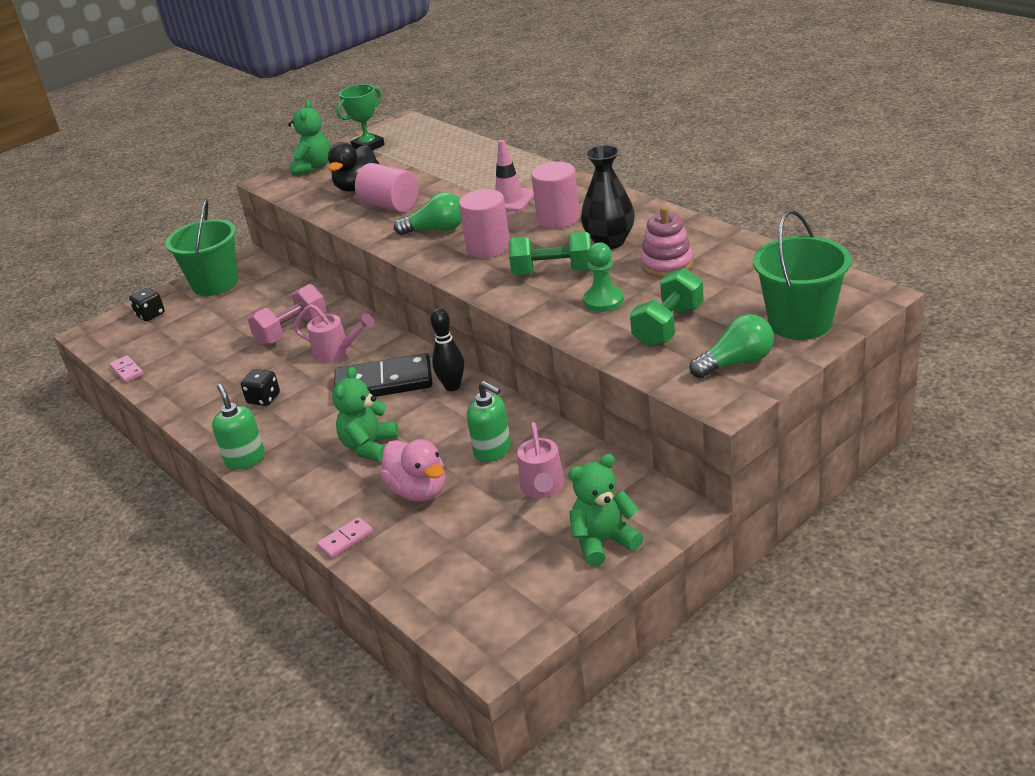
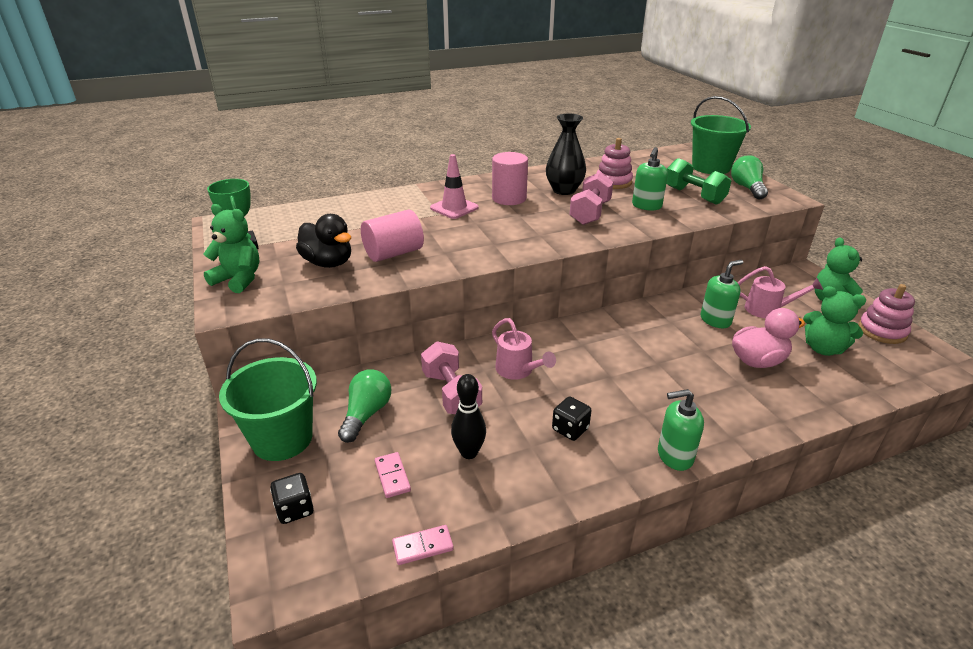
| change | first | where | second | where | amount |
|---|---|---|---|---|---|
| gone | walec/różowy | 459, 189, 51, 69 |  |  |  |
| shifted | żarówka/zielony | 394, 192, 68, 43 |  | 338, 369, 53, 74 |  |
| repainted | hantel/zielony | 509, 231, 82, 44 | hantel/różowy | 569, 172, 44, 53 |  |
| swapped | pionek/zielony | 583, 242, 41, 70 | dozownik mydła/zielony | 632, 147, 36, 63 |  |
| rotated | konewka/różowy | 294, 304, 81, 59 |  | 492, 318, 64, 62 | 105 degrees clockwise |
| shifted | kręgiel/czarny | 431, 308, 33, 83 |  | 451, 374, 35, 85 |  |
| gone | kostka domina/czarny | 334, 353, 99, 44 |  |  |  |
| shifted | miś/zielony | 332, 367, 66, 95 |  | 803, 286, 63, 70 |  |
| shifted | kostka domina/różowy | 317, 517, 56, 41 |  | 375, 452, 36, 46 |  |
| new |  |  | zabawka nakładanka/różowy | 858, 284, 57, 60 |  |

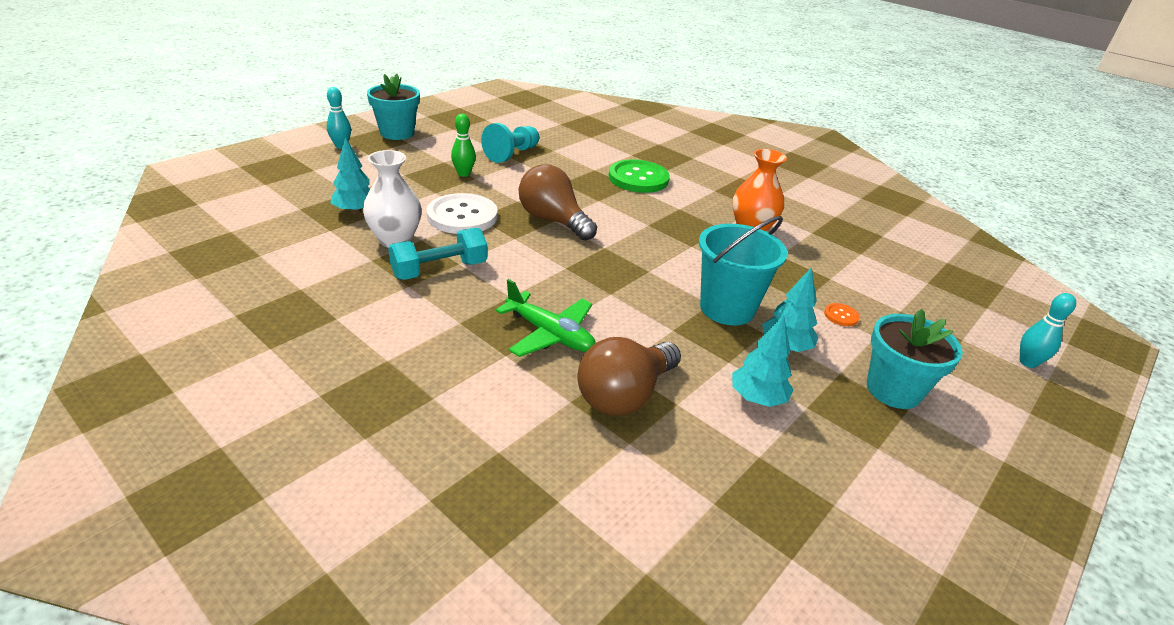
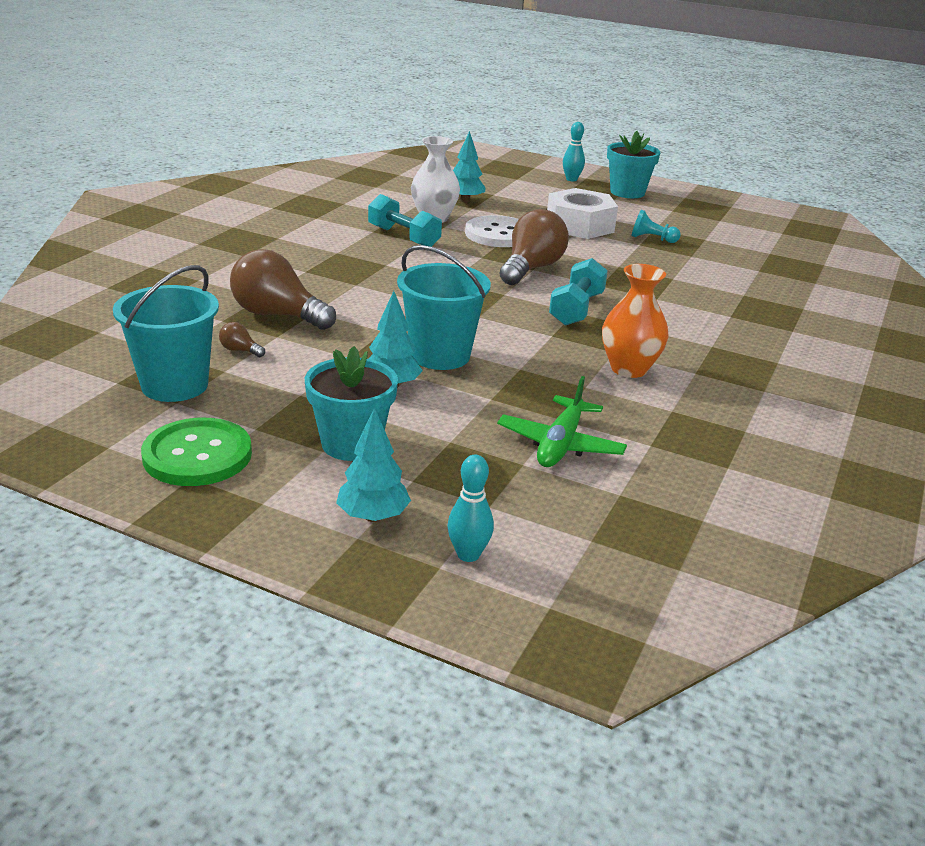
| change | first | where | second | where | amount |
|---|---|---|---|---|---|
| swapped | kręgiel/zielony | 451, 114, 25, 63 | nakrętka/biały | 547, 188, 71, 51 |  |
| scaled | pionek/turkusowy | 481, 123, 58, 40 |  | 631, 210, 50, 33 | x0.65 |
| shifted | guzik/zielony | 609, 159, 61, 34 |  | 141, 418, 111, 68 |  |
| shifted | samolot/zielony | 496, 279, 100, 78 |  | 497, 376, 130, 91 |  |
| gone | guzik/pomarańczowy | 824, 303, 36, 23 |  |  |  |
| shifted | drzewko/turkusowy | 732, 315, 62, 92 |  | 336, 407, 75, 115 |  |
| new |  |  | hantel/turkusowy | 549, 258, 59, 68 |  |
| new |  |  | wiadro/turkusowy | 113, 265, 106, 137 |  |
| new |  |  | żarówka/brązowy | 219, 322, 46, 35 |  |

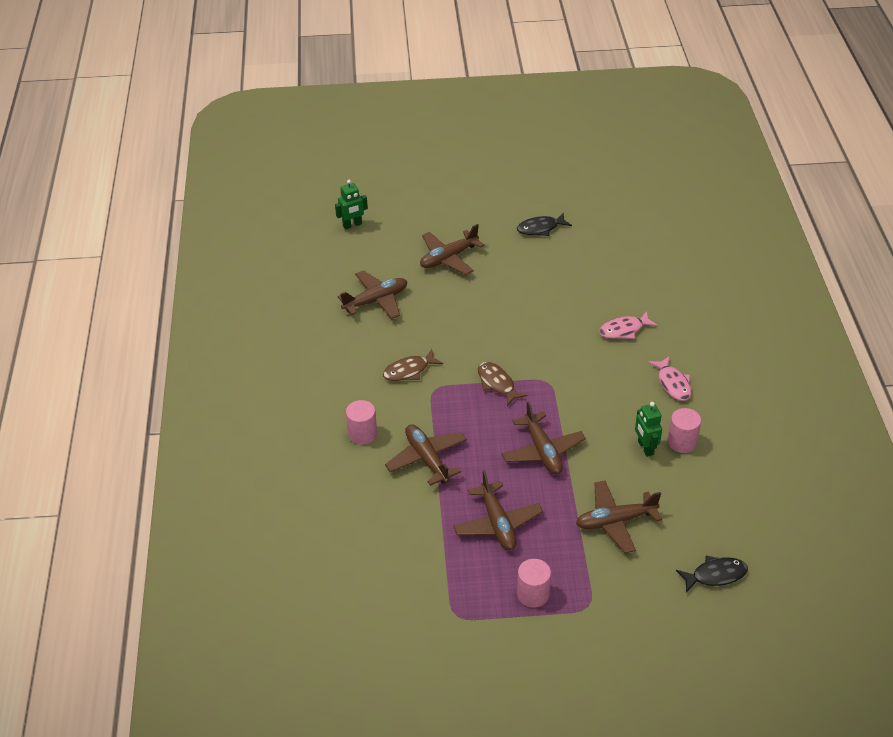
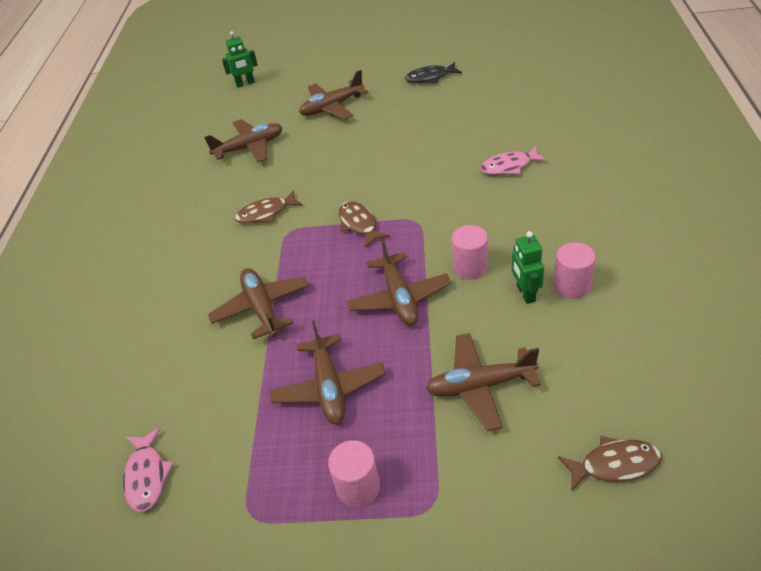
| change | first | where | second | where | amount |
|---|---|---|---|---|---|
| shifted | ryba/różowy | 648, 356, 44, 45 |  | 123, 428, 50, 84 |  |
| shifted | walec/różowy | 346, 400, 31, 44 |  | 452, 225, 36, 54 |  |
| repainted | ryba/czarny | 676, 556, 72, 37 | ryba/brązowy | 558, 436, 104, 56 |  |

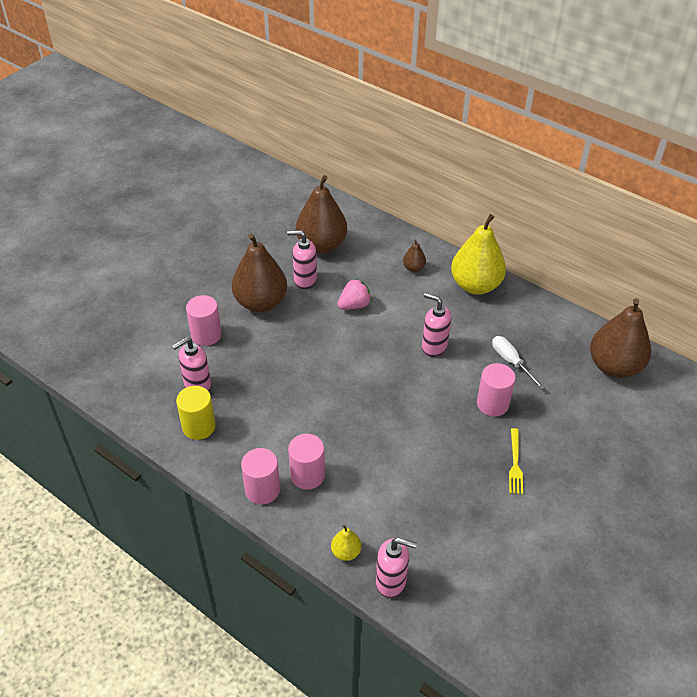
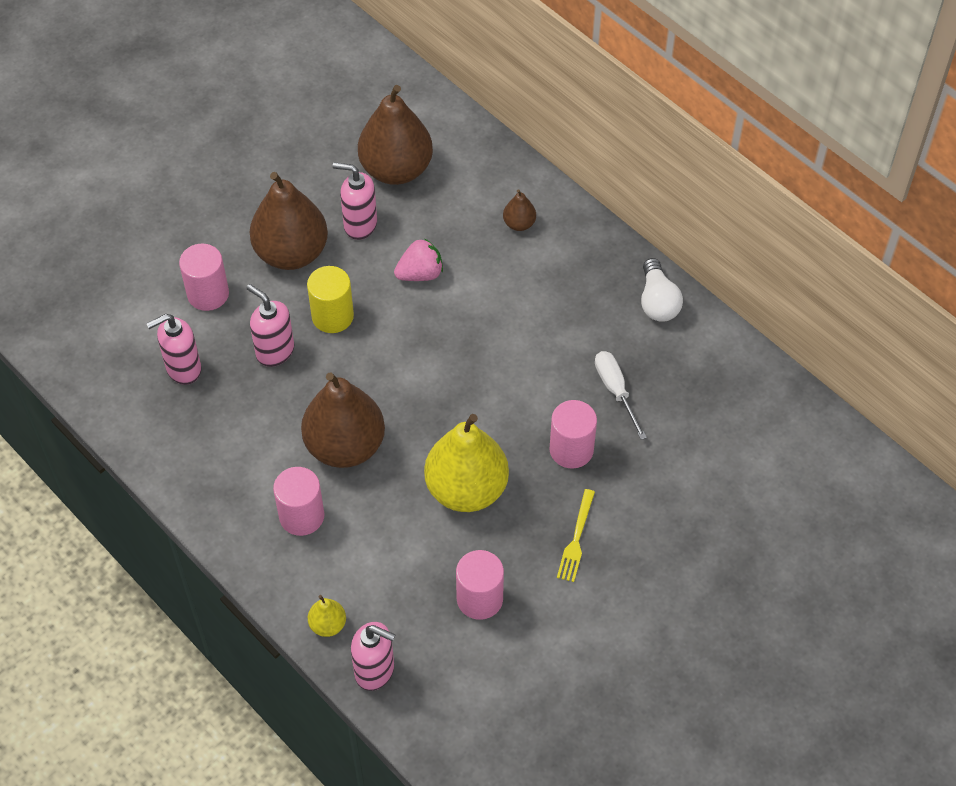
| change | first | where | second | where | amount |
|---|---|---|---|---|---|
| shifted | gruszka/żółty | 451, 214, 55, 81 |  | 424, 414, 85, 98 |  |
| shifted | dozownik mydła/różowy | 422, 293, 29, 64 |  | 247, 284, 47, 83 |  |
| shifted | gruszka/brązowy | 590, 298, 61, 80 |  | 301, 372, 84, 96 |  |
| shifted | walec/żółty | 176, 386, 40, 54 |  | 307, 266, 47, 67 |  |
| shifted | walec/różowy | 241, 448, 39, 57 |  | 456, 550, 48, 70 |  |
| new |  |  | żarówka/biały | 641, 258, 42, 64 |  |

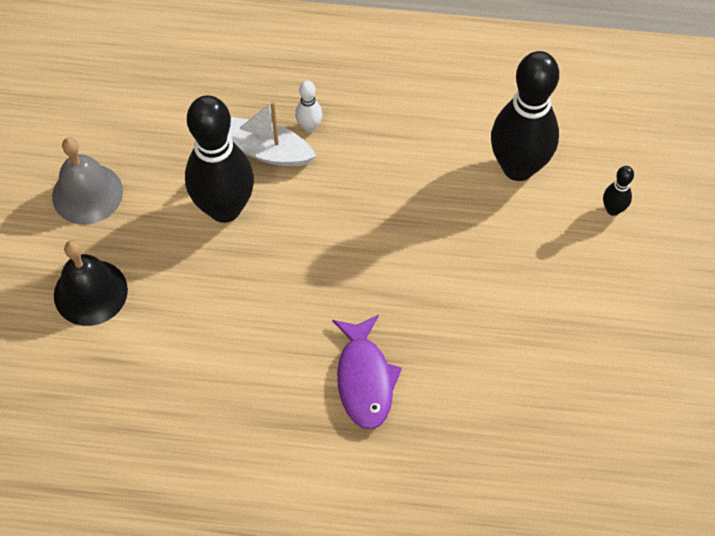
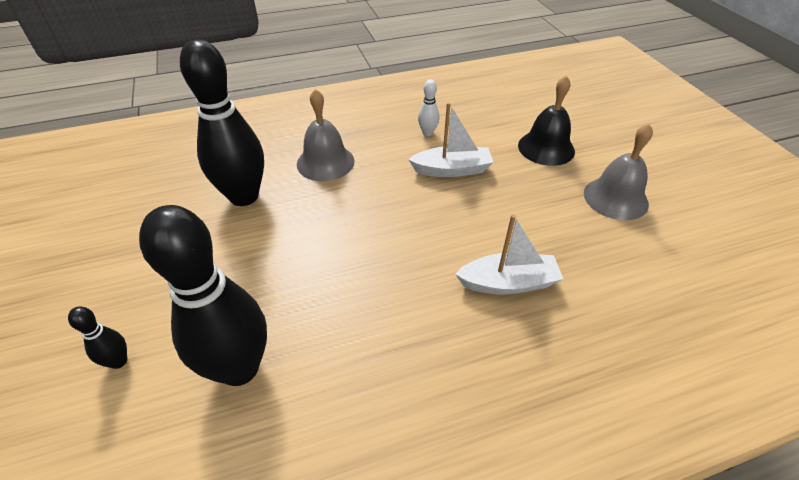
| change | first | where | second | where | amount |
|---|---|---|---|---|---|
| shifted | kręgiel/biały | 295, 81, 27, 52 |  | 418, 79, 21, 57 |  |
| shifted | kręgiel/czarny | 185, 95, 69, 128 |  | 180, 39, 84, 167 |  |
| swapped | ryba/fioletowy | 332, 315, 70, 115 | dzwonek/szary | 297, 89, 58, 92 |  |
| new |  |  | łódka/biały | 408, 102, 86, 75 |  |

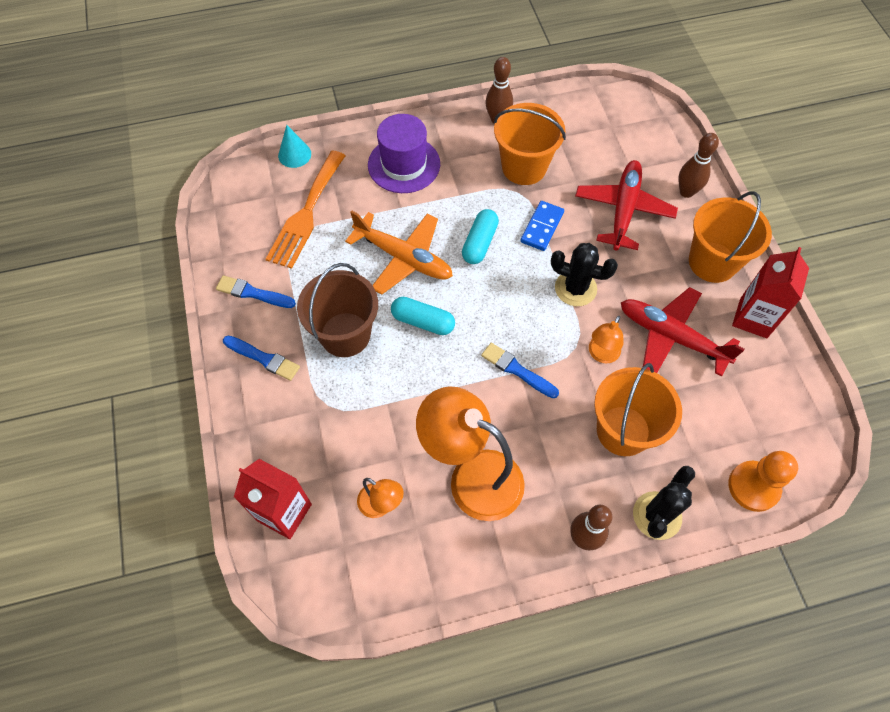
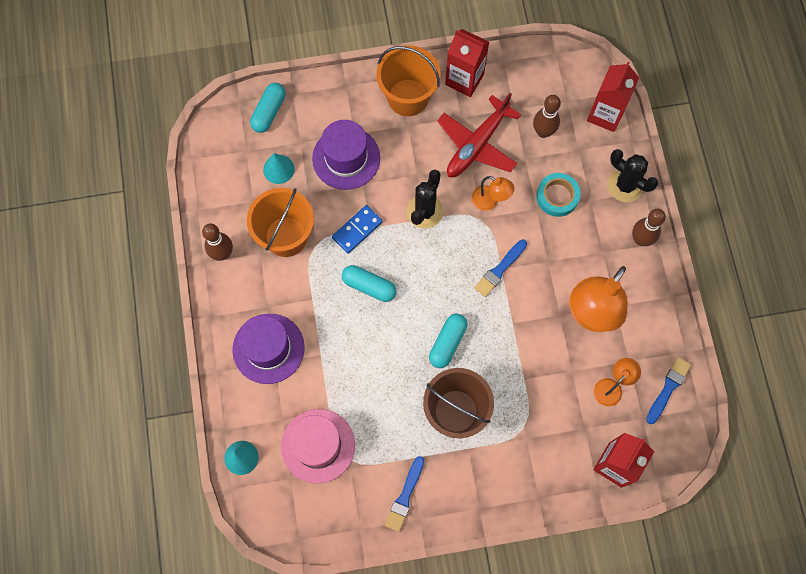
| change | first | where | second | where | amount |
|---|---|---|---|---|---|
| shifted | kręgiel/brązowy | 678, 133, 41, 65 |  | 533, 95, 28, 43 |  |
| swapped | widelec/pomarańczowy | 266, 151, 80, 118 | kapelusz/różowy | 281, 409, 74, 75 |  |
| swapped | samolot/czerwony | 575, 160, 103, 90 | kapelusz/fioletowy | 312, 120, 68, 70 |  |
| rotated | kostka domina/niebieski | 520, 201, 44, 50 |  | 332, 205, 51, 49 | 75 degrees counterclockwise |
| gone | samolot/pomarańczowy | 345, 211, 108, 84 |  |  |  |
| shifted | pędzel/niebieski | 223, 336, 77, 45 |  | 646, 357, 45, 67 |  |
| swapped | wiadro/pomarańczowy | 594, 363, 88, 93 | taśma klejąca/turkusowy | 536, 173, 45, 44 |  |
| swapped | pionek/pomarańczowy | 728, 451, 70, 61 | karton mleka/czerwony | 587, 61, 52, 71 |  |
| new |  |  | kapsułka/turkusowy | 250, 83, 35, 50 |  |
| new |  |  | stożek/turkusowy | 263, 153, 32, 31 |  |

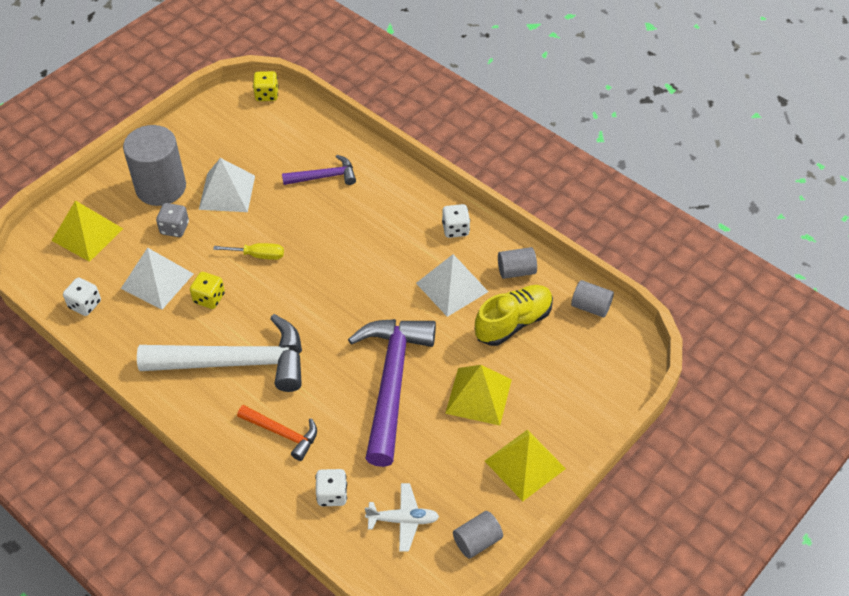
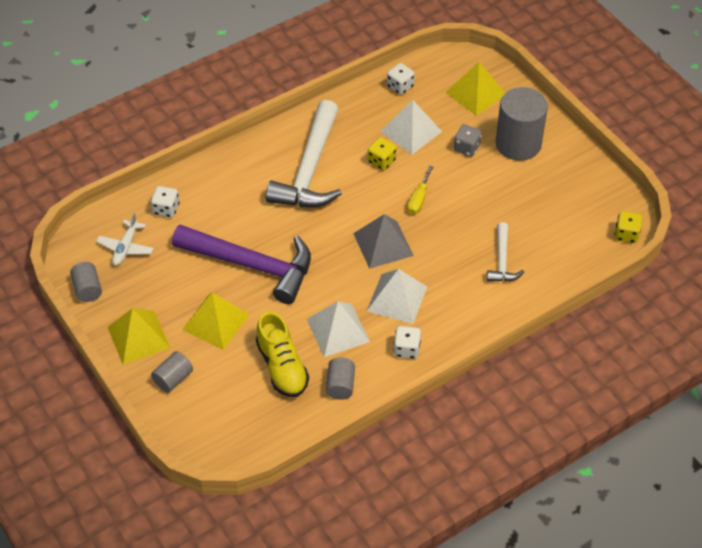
| change | first | where | second | where | amount |
|---|---|---|---|---|---|
| repainted | młotek/fioletowy | 282, 155, 74, 30 | młotek/biały | 486, 222, 38, 60 |  |
| shifted | piramida/biały | 199, 158, 56, 54 |  | 367, 269, 60, 55 |  |
| shifted | walec/szary | 571, 280, 43, 37 |  | 151, 351, 42, 42 |  |
| gone | młotek/pomarańczowy | 237, 405, 80, 56 |  |  |  |
| new |  |  | piramida/szary | 353, 214, 61, 55 |  |

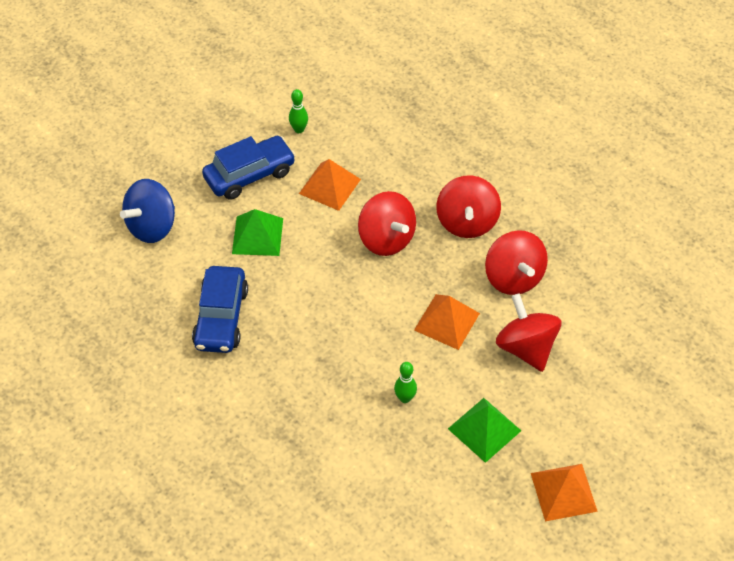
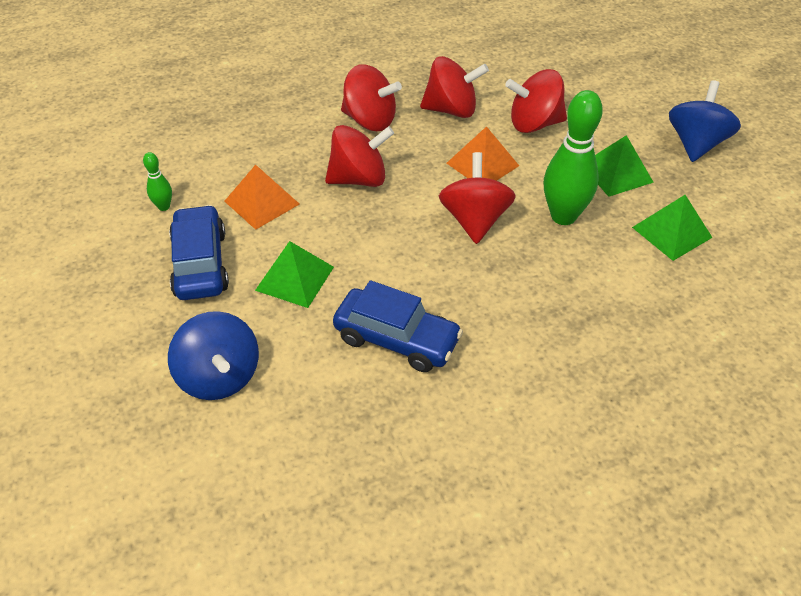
| change | first | where | second | where | amount |
|---|---|---|---|---|---|
| scaled | kręgiel/zielony | 394, 362, 23, 41 |  | 544, 90, 59, 135 | x2.14 |
| swapped | piramida/pomarańczowy | 531, 464, 67, 57 | bączek/niebieski | 669, 80, 72, 82 |  |
| new |  |  | bączek/czerwony | 439, 152, 77, 92 |  |
| new |  |  | piramida/zielony | 632, 195, 81, 66 |  |

